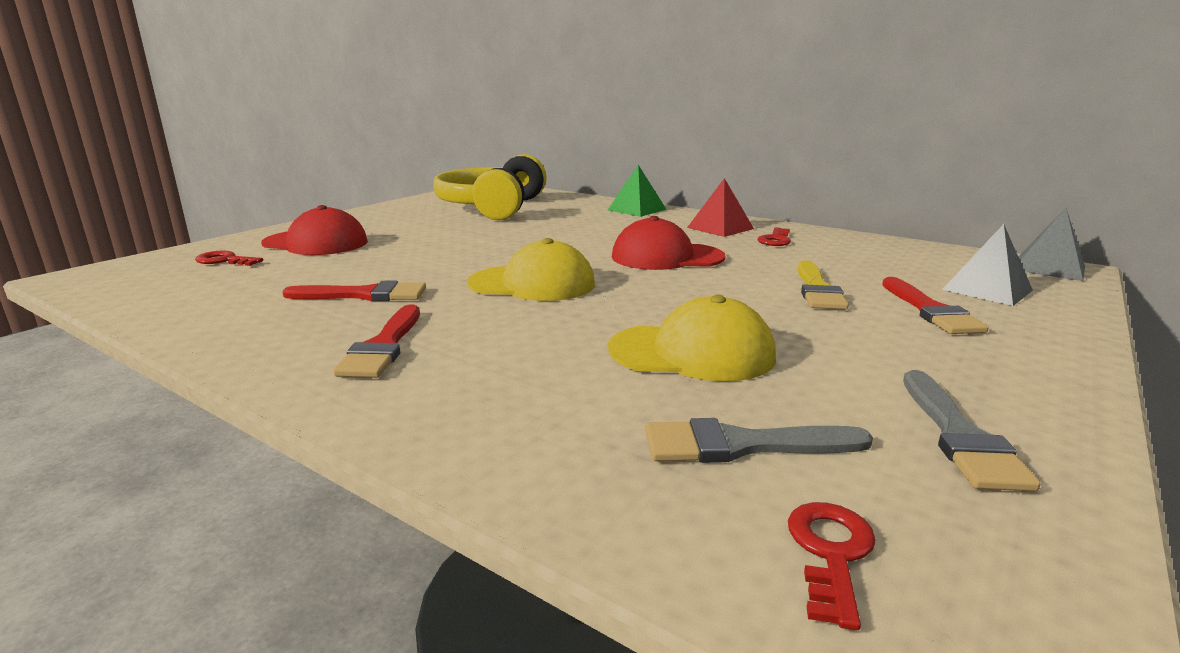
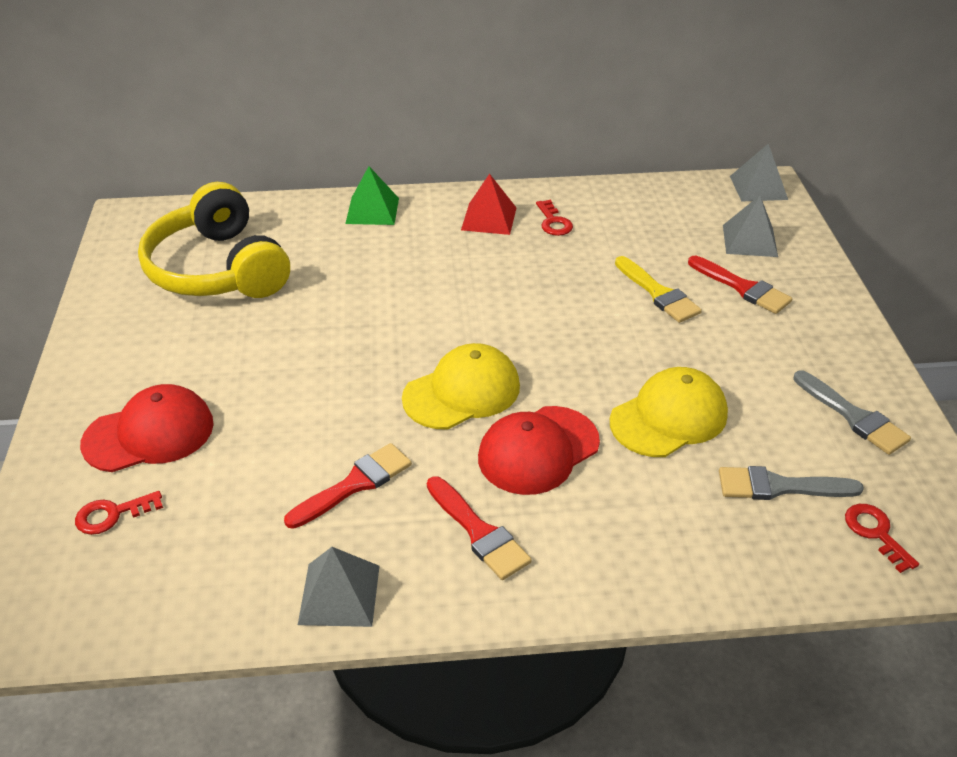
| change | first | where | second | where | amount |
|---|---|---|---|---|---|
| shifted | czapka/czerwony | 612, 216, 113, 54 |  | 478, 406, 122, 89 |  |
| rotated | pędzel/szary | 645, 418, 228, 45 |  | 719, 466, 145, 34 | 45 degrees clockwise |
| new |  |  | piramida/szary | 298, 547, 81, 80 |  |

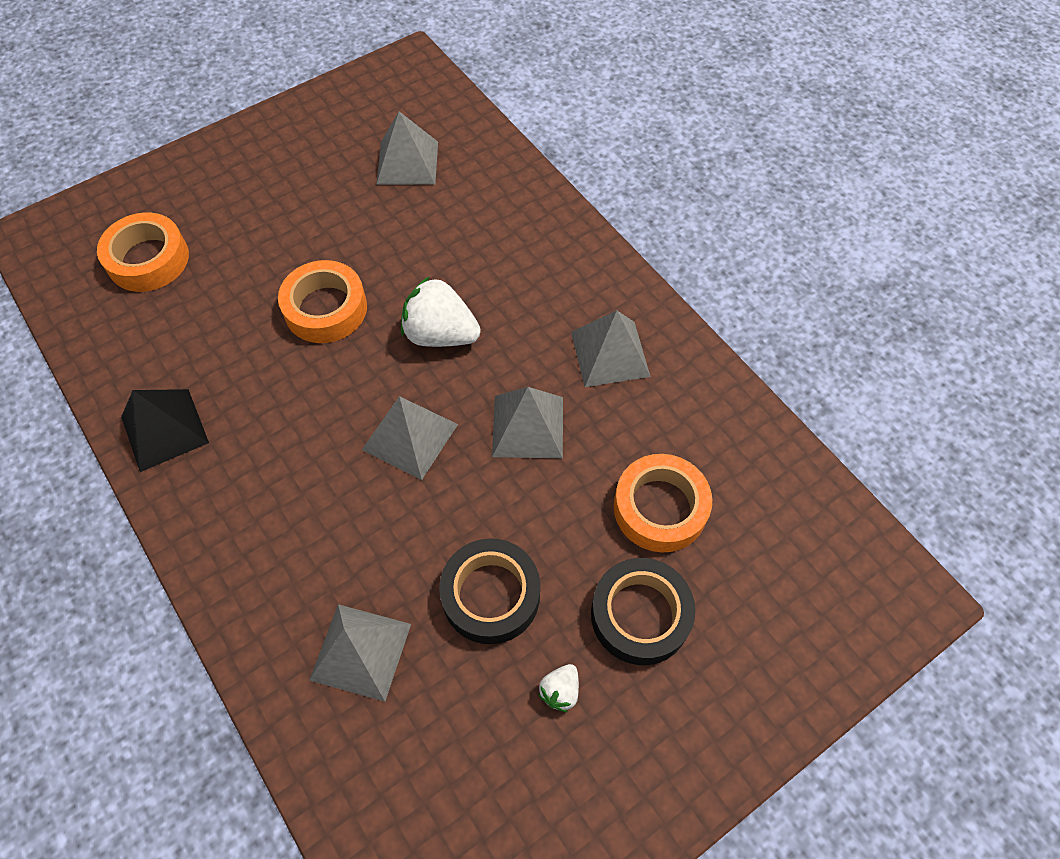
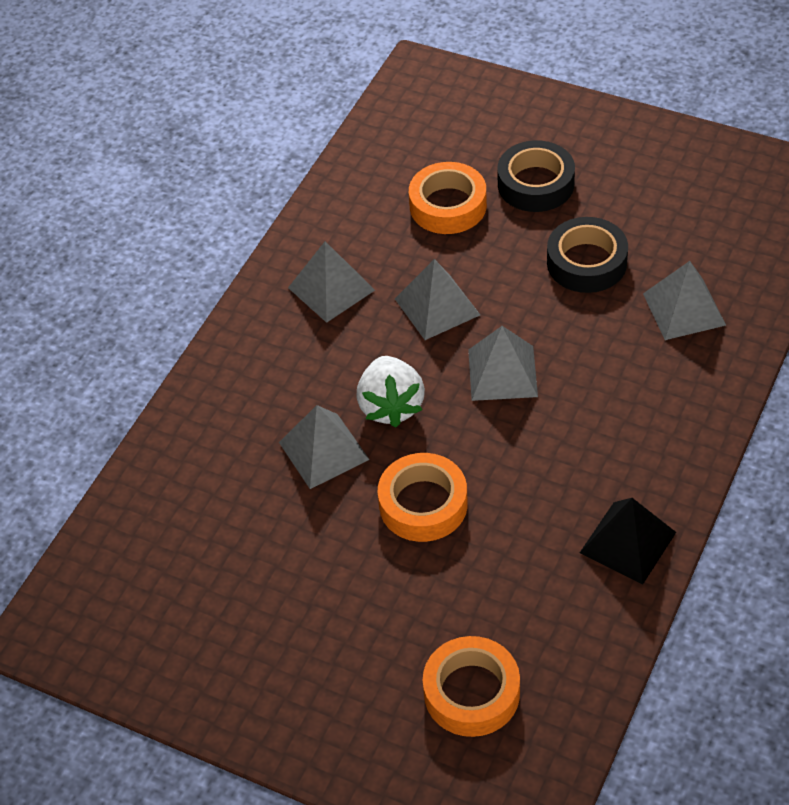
| change | first | where | second | where | amount |
|---|---|---|---|---|---|
| shifted | piramida/szary | 376, 111, 62, 74 |  | 279, 405, 91, 84 |  |
| gone | truskawka/biały | 538, 664, 41, 48 |  |  |  |

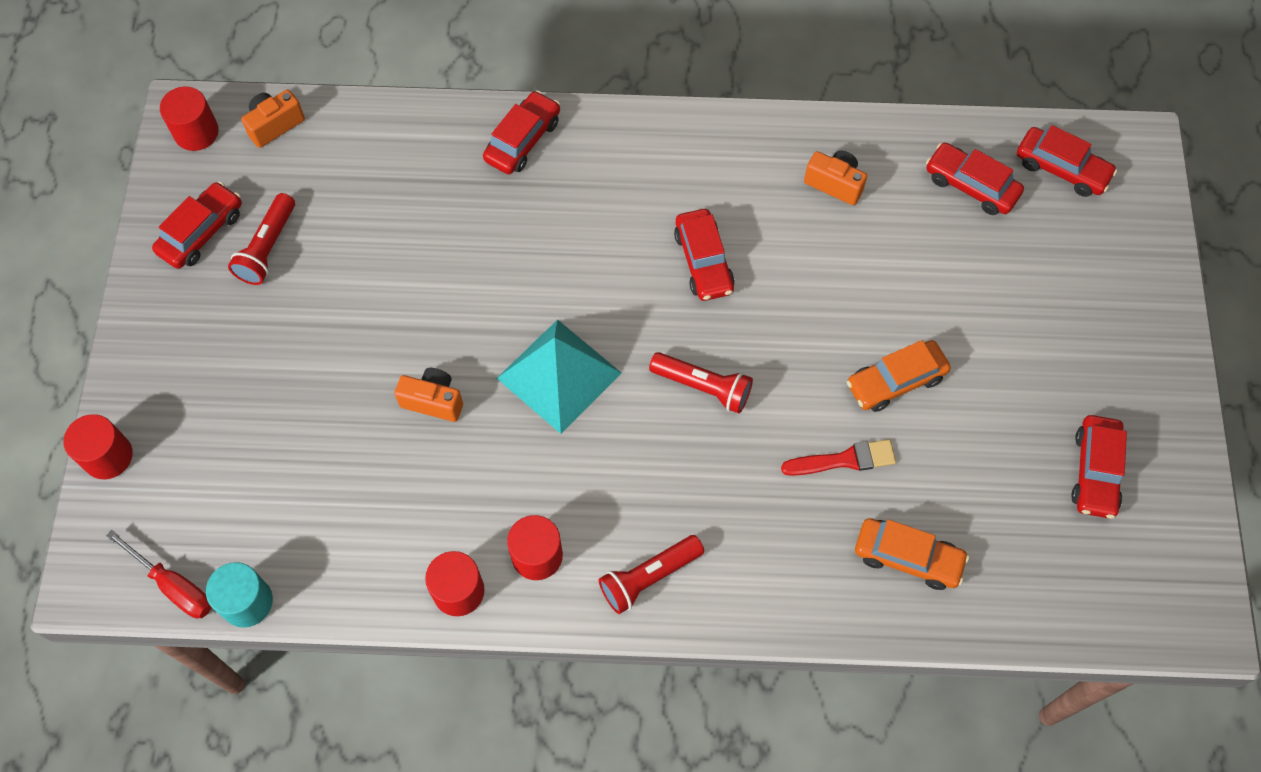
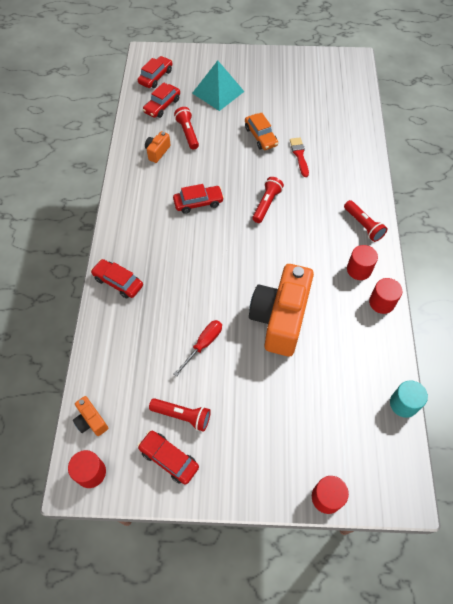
| change | first | where | second | where | amount |
|---|---|---|---|---|---|
| shifted | piramida/turkusowy | 497, 319, 124, 115 |  | 192, 60, 53, 51 |  |
| scaled | aparat fotograficzny/pomarańczowy | 394, 368, 69, 54 |  | 249, 264, 65, 93 | x2.35 |
| gone | samochód/czerwony | 1071, 415, 56, 104 |  |  |  |
| gone | samochód/pomarańczowy | 855, 518, 114, 72 |  |  |  |
| shifted | śrubokręt/czerwony | 106, 530, 106, 88 |  | 174, 320, 48, 57 |  |
| new |  |  | latarka/czerwony | 174, 107, 25, 43 |  |

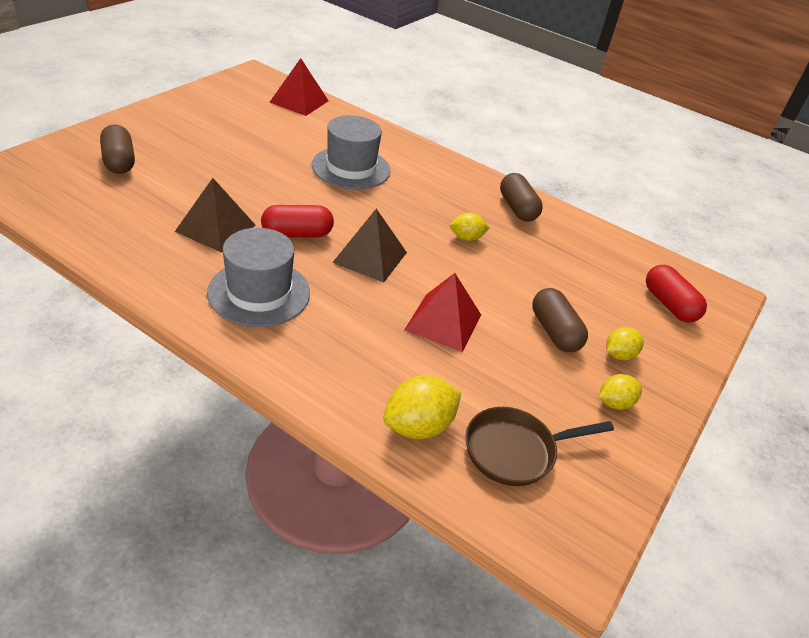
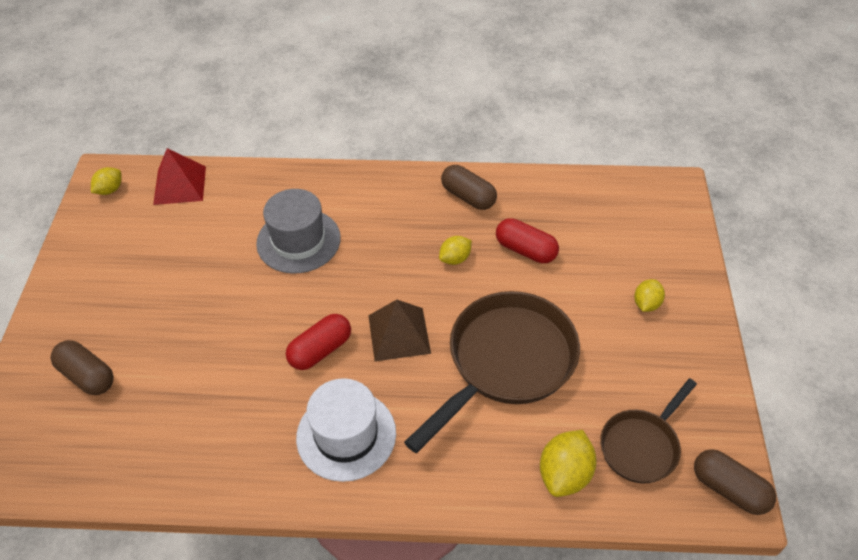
| change | first | where | second | where | amount |
|---|---|---|---|---|---|
| gone | piramida/brązowy | 175, 178, 81, 74 |  |  |  |
| repainted | kapelusz/szary | 207, 228, 103, 99 | kapelusz/biały | 296, 378, 100, 104 |  |
| shifted | kapsułka/czerwony | 646, 265, 61, 58 |  | 496, 218, 63, 45 |  |
| swapped | piramida/czerwony | 405, 273, 76, 79 | patelnia/brązowy | 404, 291, 176, 162 |  |
| shifted | kapsułka/brązowy | 532, 288, 56, 64 |  | 694, 449, 82, 66 |  |
| shifted | cytryna/żółty | 599, 374, 43, 36 |  | 91, 167, 31, 28 |  |

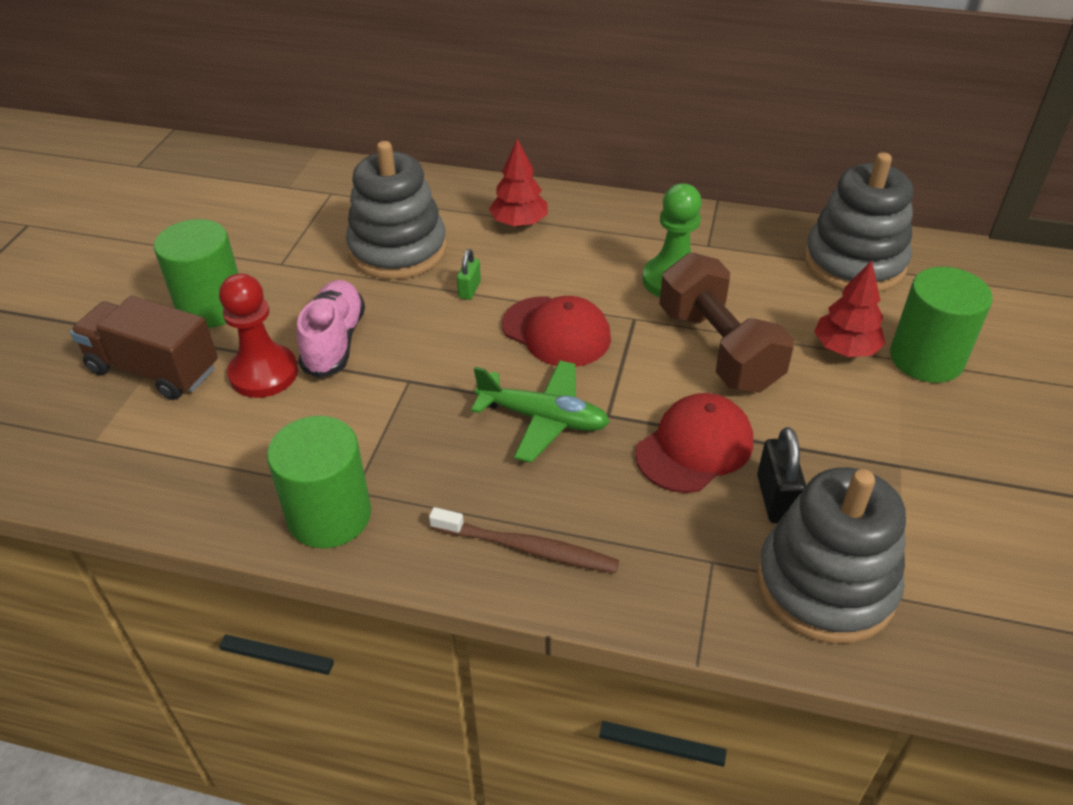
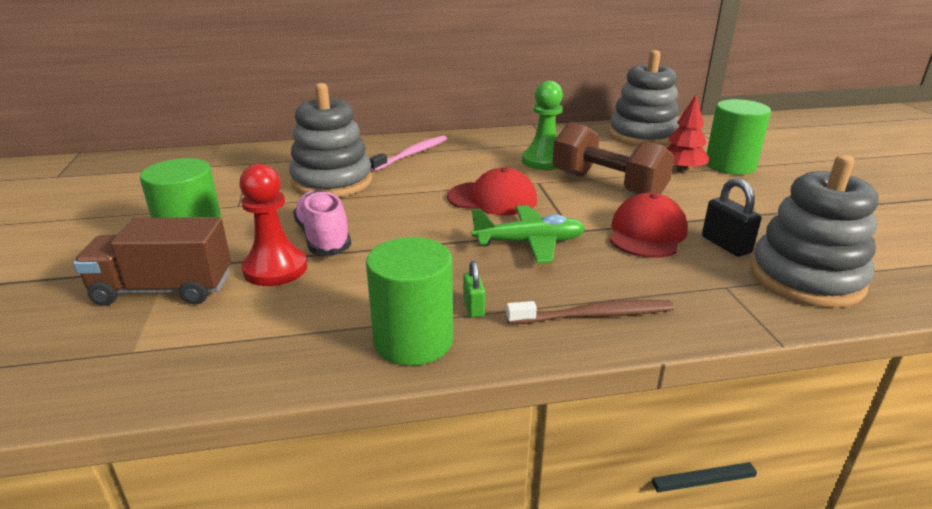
| change | first | where | second | where | amount |
|---|---|---|---|---|---|
| swapped | drzewko/czerwony | 489, 138, 59, 89 | szczoteczka do zębów/różowy | 369, 135, 78, 36 |  |
| shifted | kłódka/zielony | 457, 249, 24, 51 |  | 463, 261, 22, 57 |  |

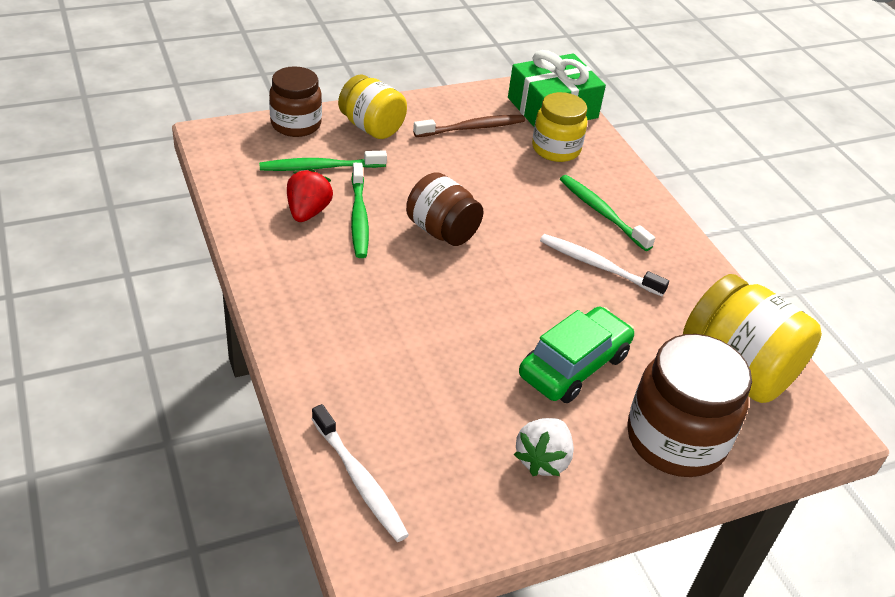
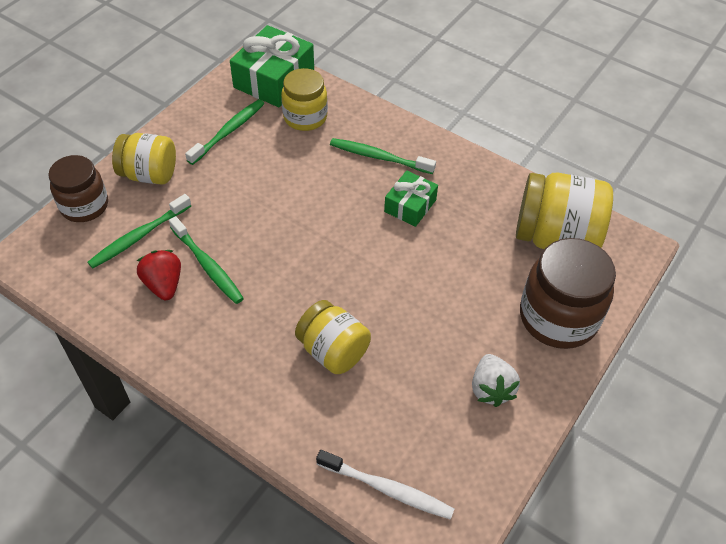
| change | first | where | second | where | amount |
|---|---|---|---|---|---|
| repainted | szczoteczka do zębów/brązowy | 413, 115, 112, 22 | szczoteczka do zębów/zielony | 185, 99, 80, 66 |  |
| gone | słoik/brązowy | 406, 172, 78, 74 |  |  |  |
| swapped | szczoteczka do zębów/biały | 540, 234, 129, 62 | prezent/zielony | 384, 171, 54, 56 |  |
| gone | samochód/zielony | 519, 307, 116, 96 |  |  |  |
| new |  |  | słoik/żółty | 295, 300, 76, 74 |  |

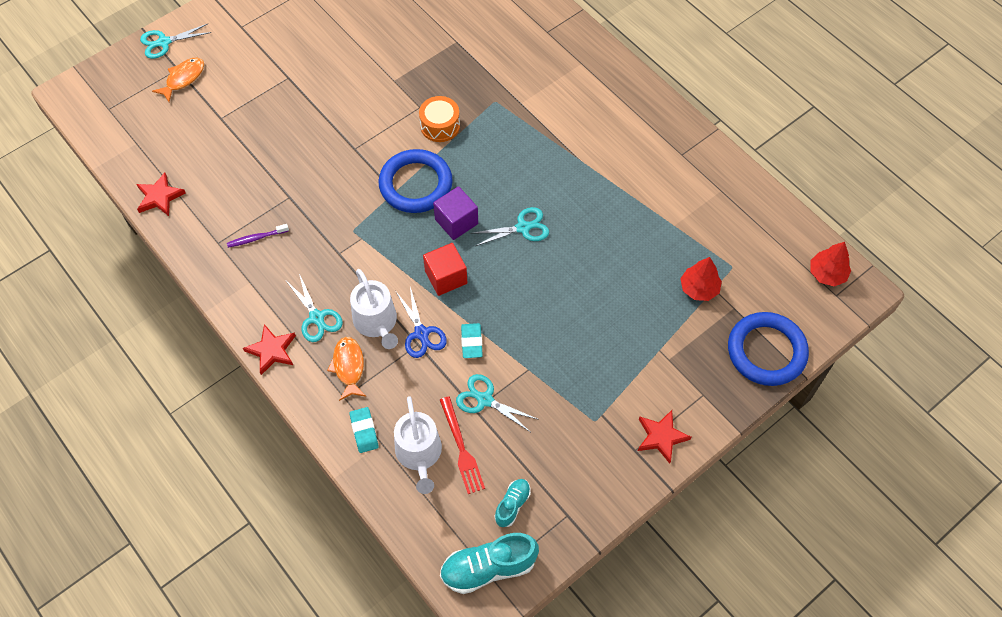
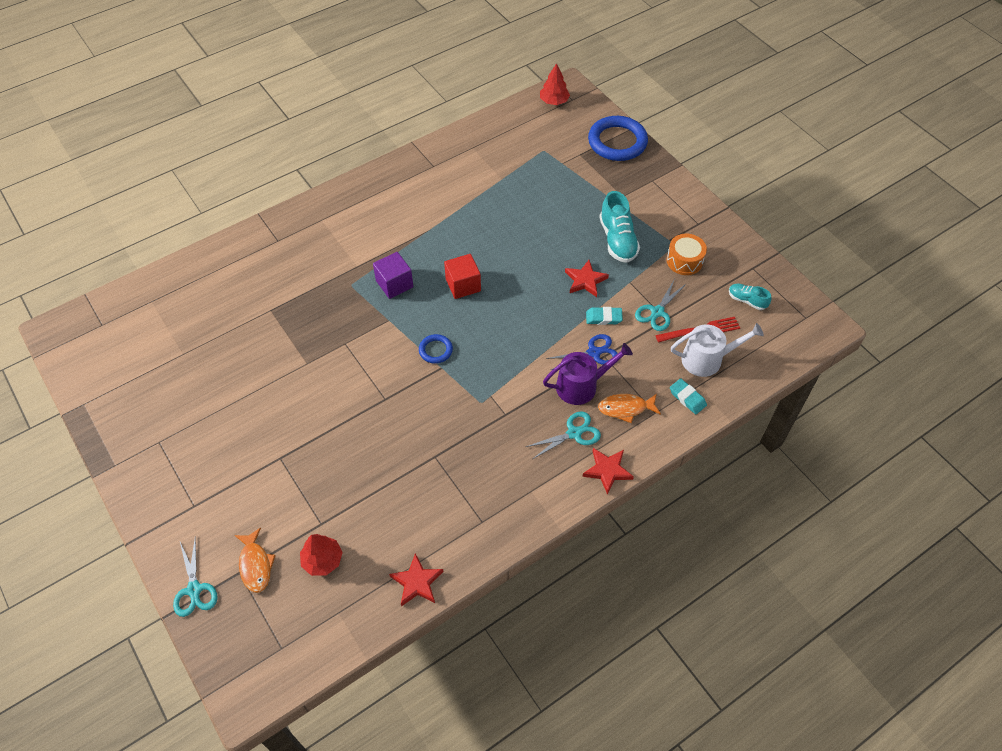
| change | first | where | second | where | amount |
|---|---|---|---|---|---|
| rotated | ryba/pomarańczowy | 152, 58, 52, 44 |  | 235, 528, 41, 65 | 150 degrees counterclockwise |
| shifted | bęben/pomarańczowy | 419, 96, 41, 46 |  | 666, 234, 41, 41 |  |
| scaled | pierścień/niebieski | 379, 149, 74, 64 |  | 419, 334, 34, 29 | x0.49 |
| shifted | sześcian/fioletowy | 433, 186, 45, 54 |  | 373, 252, 40, 47 |  |
| gone | nożyczki/turkusowy | 471, 207, 78, 39 |  |  |  |
| gone | szczoteczka do zębów/fioletowy | 227, 224, 62, 24 |  |  |  |
| shifted | sześcian/czerwony | 423, 243, 44, 53 |  | 444, 254, 37, 45 |  |
| shifted | drzewko/czerwony | 680, 257, 42, 44 |  | 300, 534, 43, 42 |  |
| repainted | konewka/biały | 350, 269, 48, 80 | konewka/fioletowy | 543, 343, 90, 62 |  |
| rotated | gumka do mazania/turkusowy | 349, 407, 30, 46 |  | 670, 378, 37, 36 | 60 degrees clockwise |
| shifted | gwiazda/czerwony | 638, 410, 54, 54 |  | 565, 260, 44, 37 |  |
| shifted | but/turkusowy | 440, 533, 99, 61 |  | 599, 191, 41, 72 |  |

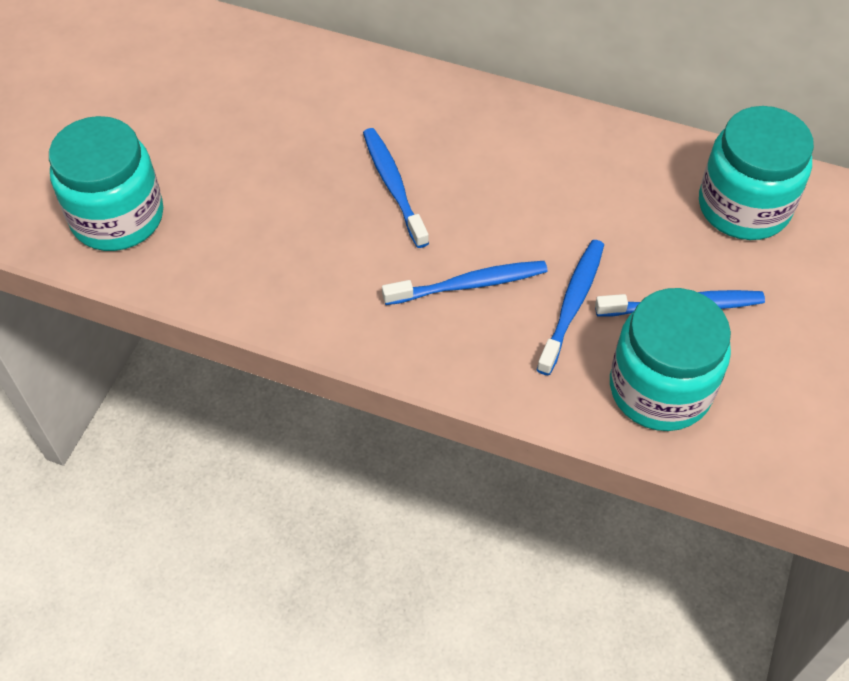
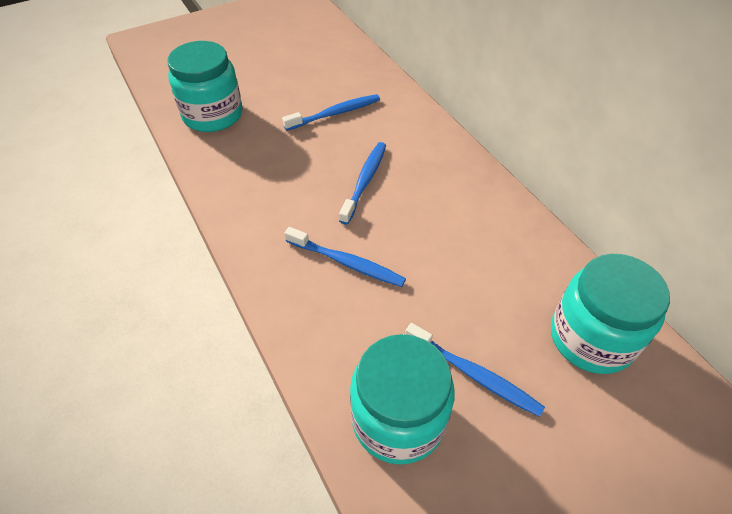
| change | first | where | second | where | amount |
|---|---|---|---|---|---|
| shifted | szczoteczka do zębów/niebieski | 537, 240, 67, 135 |  | 282, 94, 98, 37 |  |

